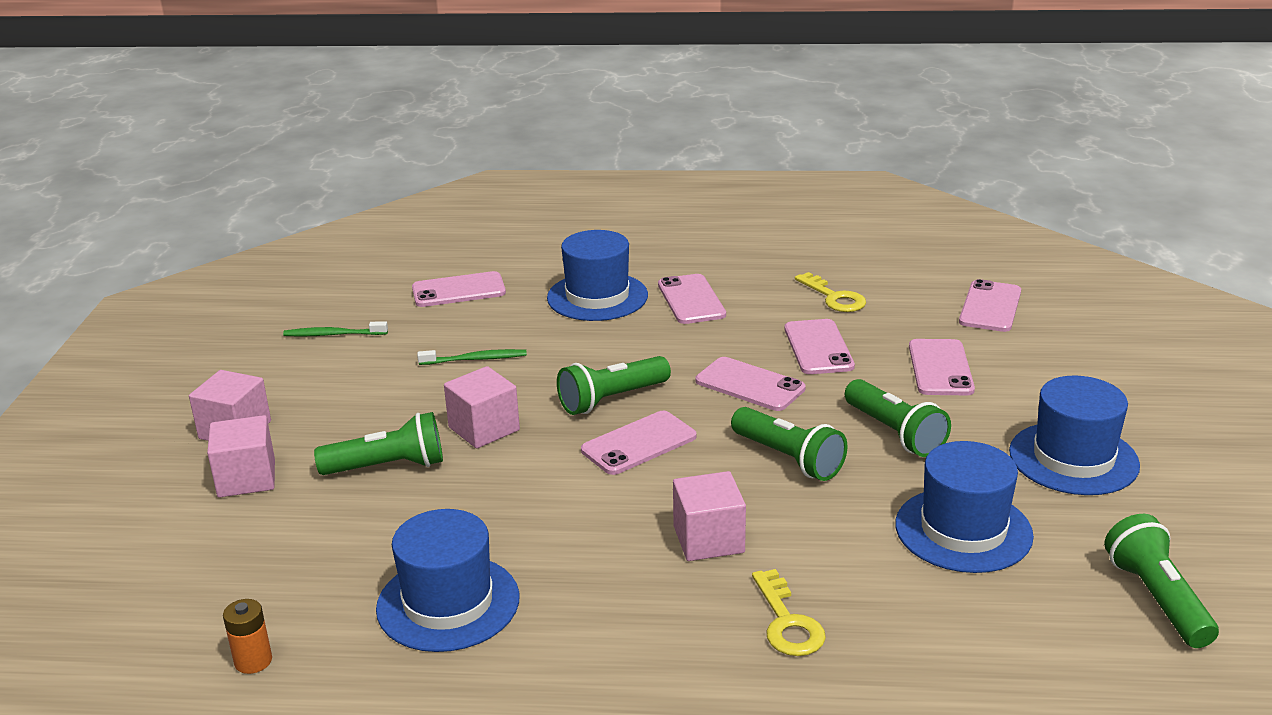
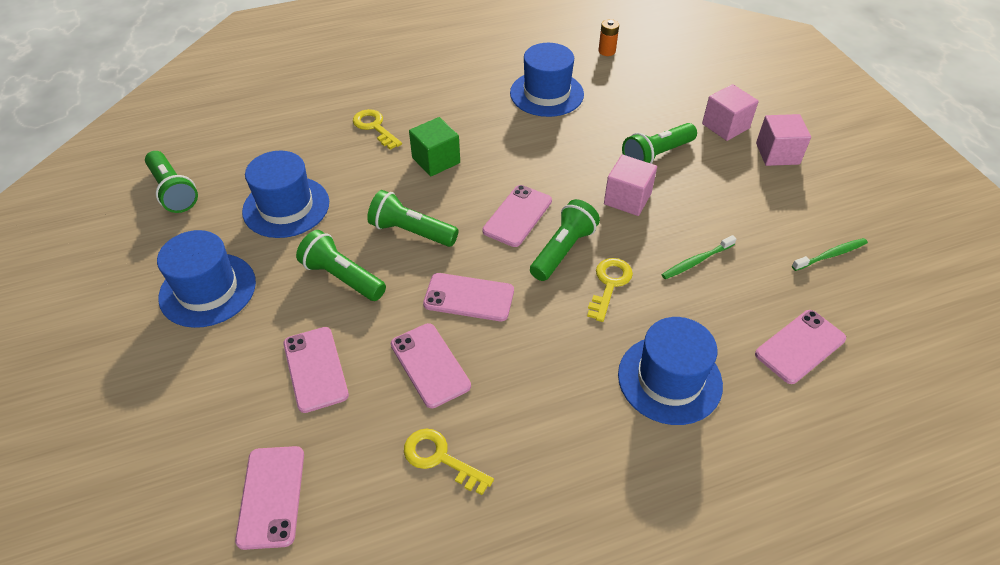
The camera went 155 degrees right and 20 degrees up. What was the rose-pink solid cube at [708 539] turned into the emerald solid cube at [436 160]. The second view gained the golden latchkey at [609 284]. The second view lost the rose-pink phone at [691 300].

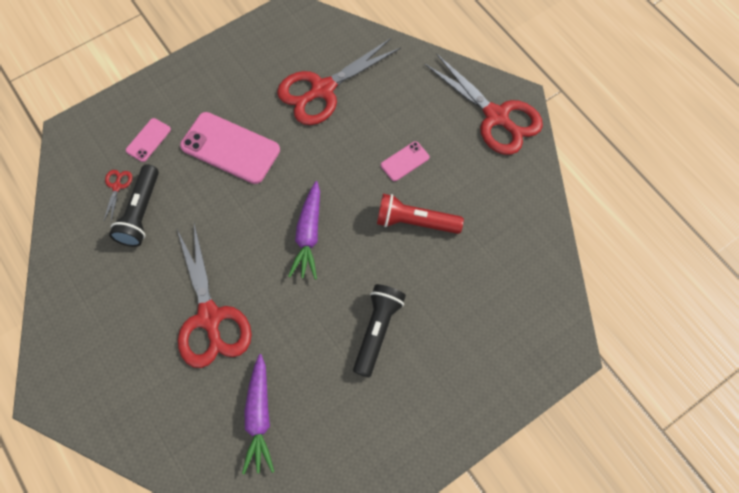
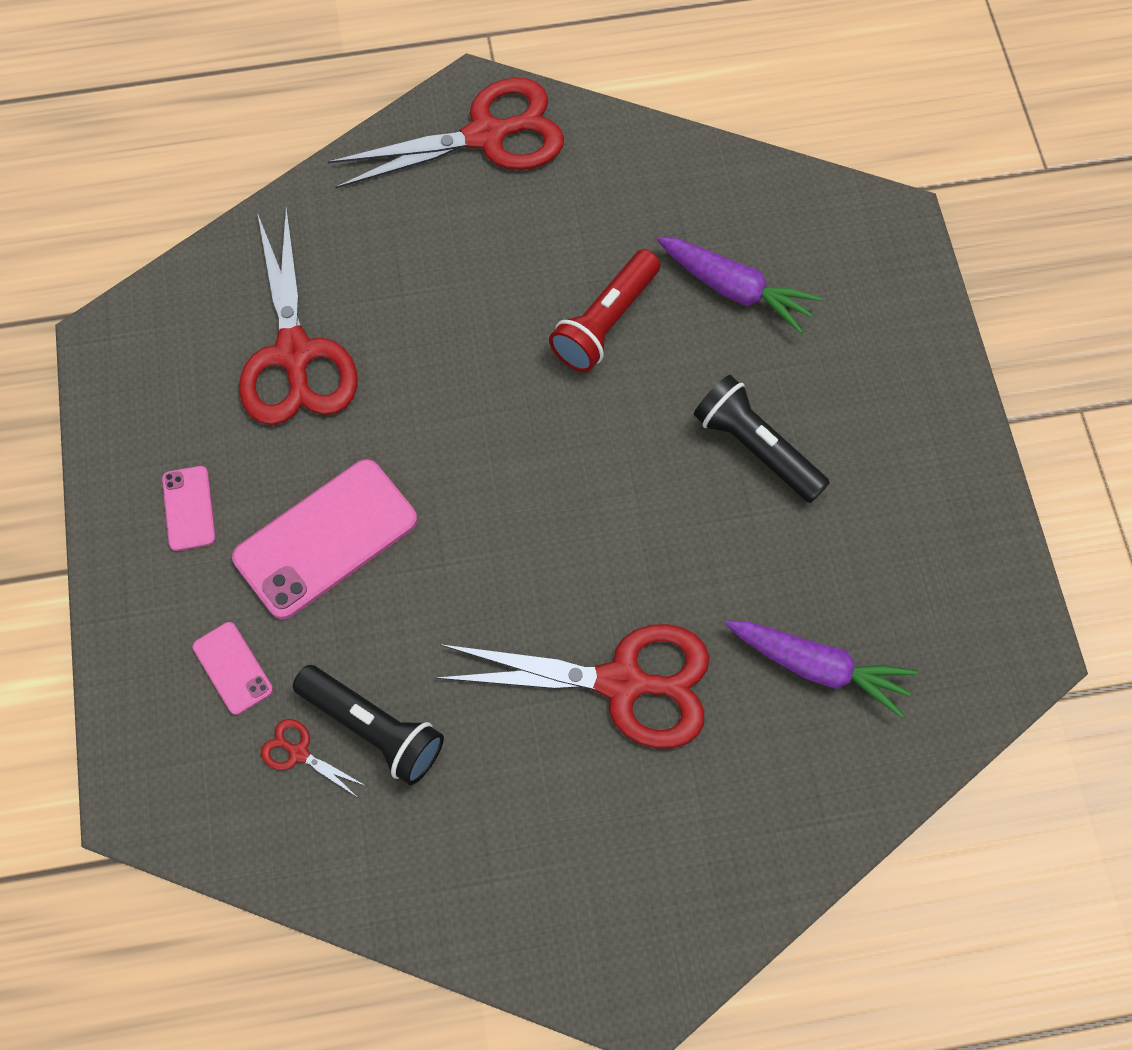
The camera went 65 degrees left and 0 degrees up. The rose-pink phone ended up elsewhere, having gone from [404 161] to [189 508]. The royal purple toy carrot ended up elsewhere, having gone from [308 235] to [735 289].

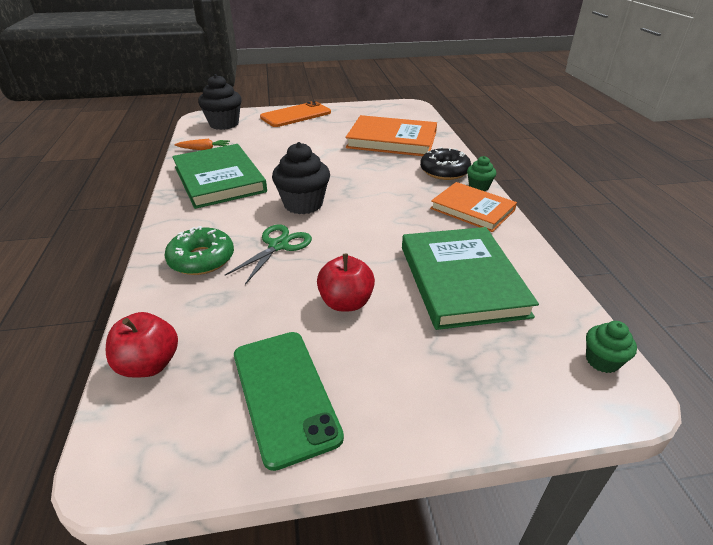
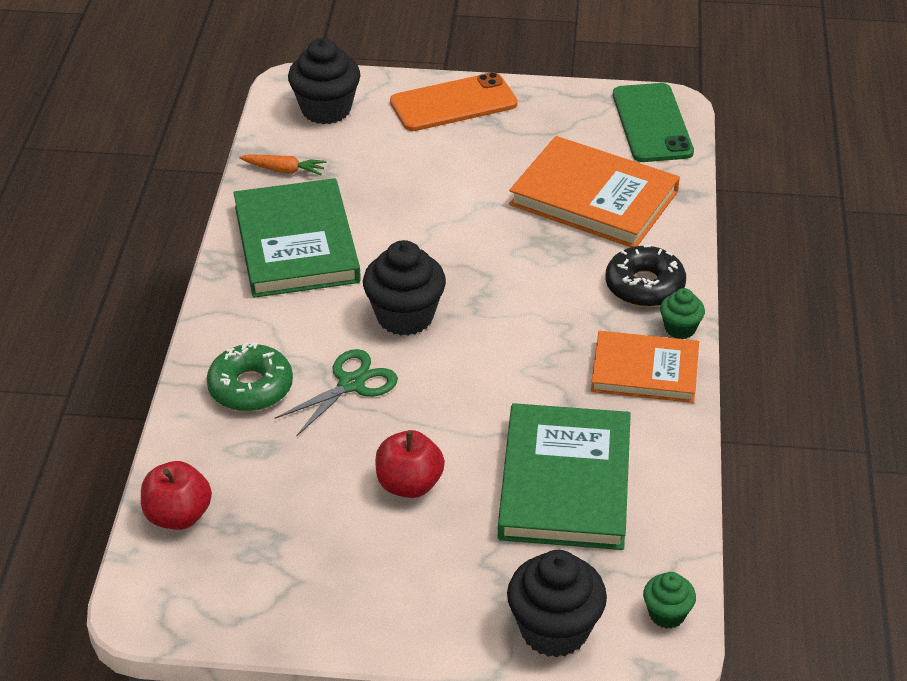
The camera went 15 degrees right and 5 degrees up. The second view gained the black cupcake at [554 630]. The orange hardcover at [472 209] ended up facing another way, 45 degrees counterclockwise from before. The emerald phone ended up elsewhere, having gone from [285 394] to [652 123].

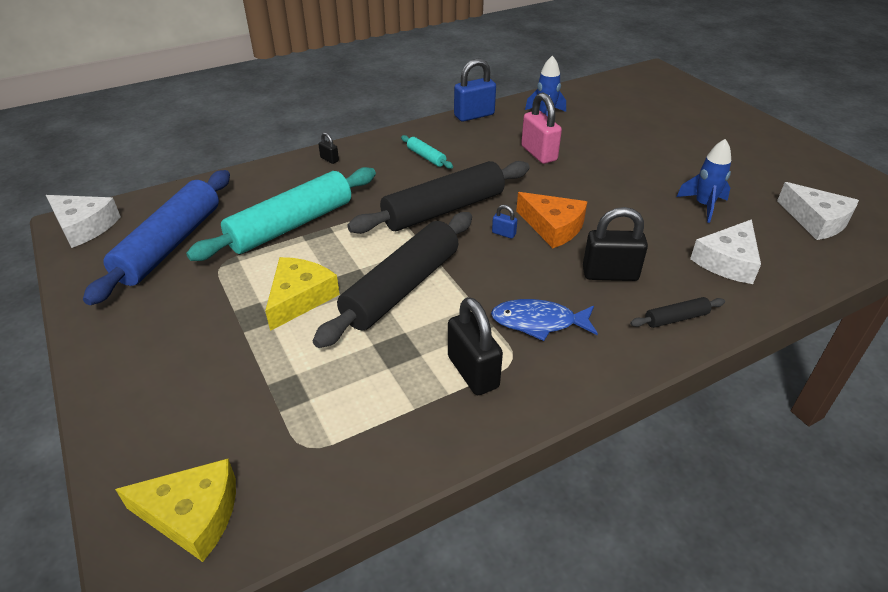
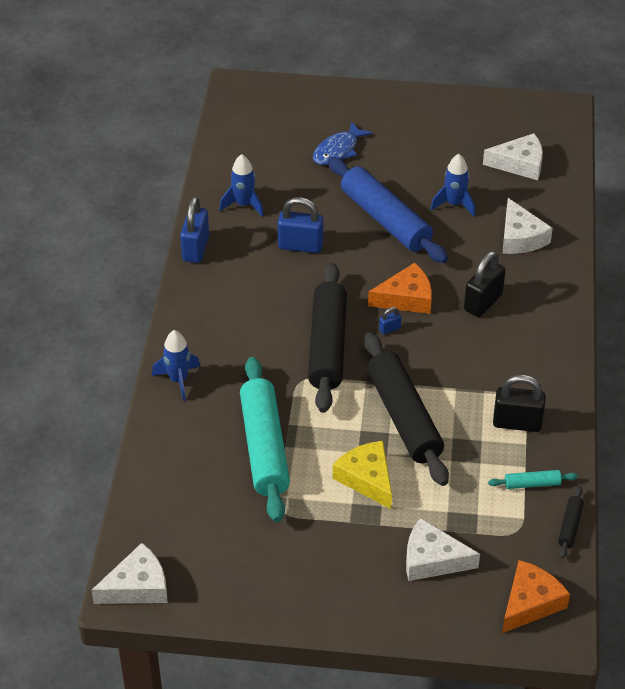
The camera went 55 degrees left and 5 degrees up. Where the black lock stood at [329 159], the royal blue rocket came to stand at [178 380]. What was the rose-pink lock at [539 153] turned into the royal blue lock at [300 246]. The royal blue fish figure ended up elsewhere, having gone from [538 322] to [338 150]. The royal blue rolling pin ended up elsewhere, having gone from [170 244] to [385 219]. The second view gained the snow-white cheese at [432 559]. The aqua rolling pin ended up elsewhere, having gone from [426 157] to [532 484]. What was the golden cheese at [192 515] turned into the orange cheese at [530 603]. The black rolling pin ended up elsewhere, having gone from [676 318] to [570 526].

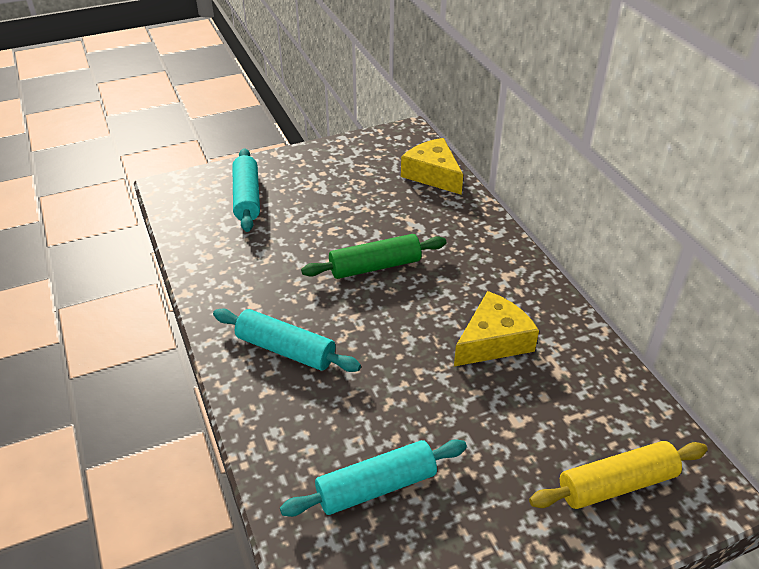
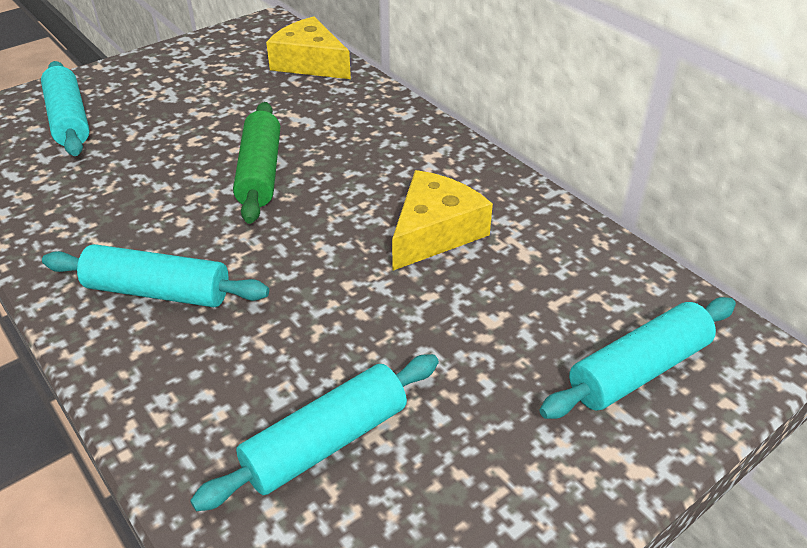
The camera went 15 degrees left and 0 degrees up. The emerald rolling pin at [375 266] ended up facing another way, 60 degrees counterclockwise from before. What was the golden rolling pin at [616 484] turned into the aqua rolling pin at [638 370].

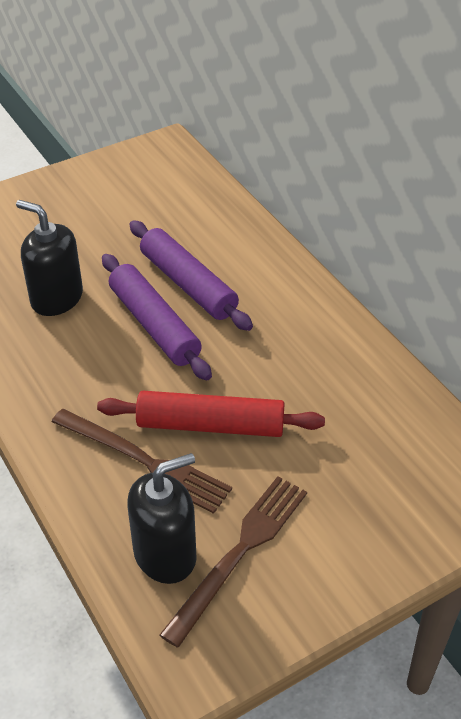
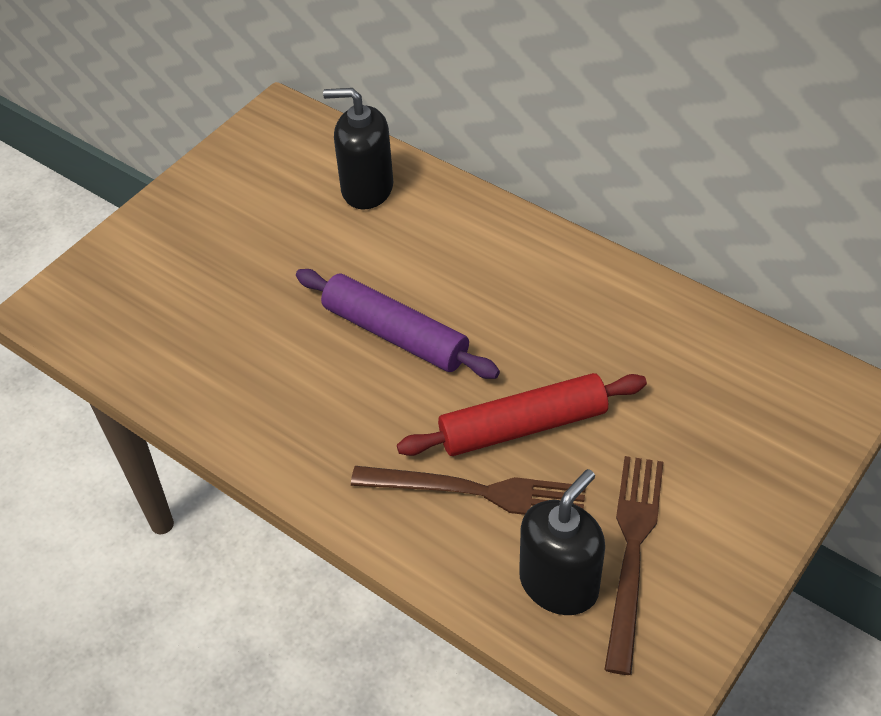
The camera went 20 degrees left and 5 degrees up. The black pump bottle ended up elsewhere, having gone from [56 298] to [367 189]. The second view lost the royal purple rolling pin at [188 284].

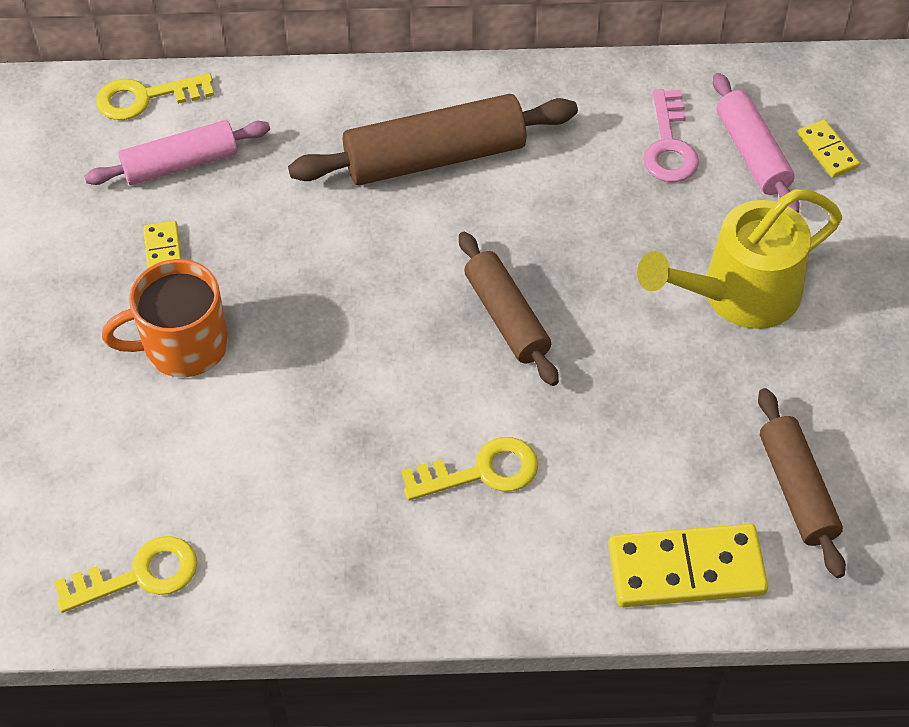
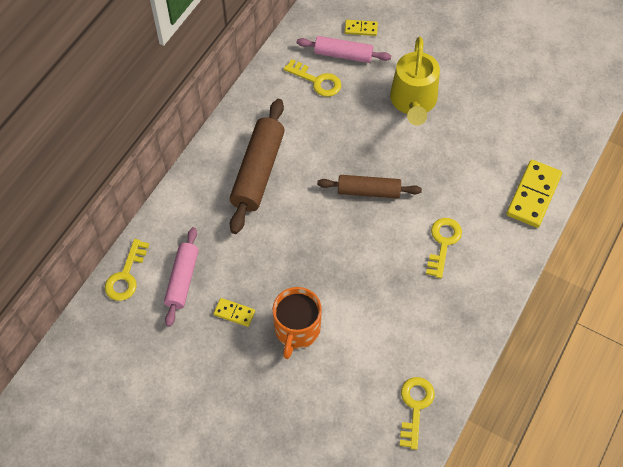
The camera went 60 degrees left and 5 degrees up. What was the rose-pink latchkey at [669 145] turned into the golden latchkey at [317 81]. The second view lost the dark brown rolling pin at [797 489].

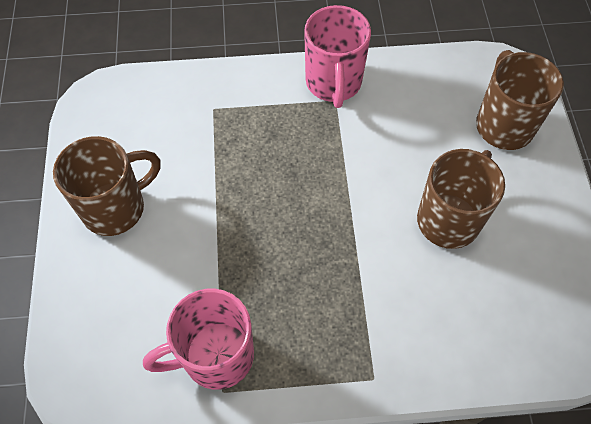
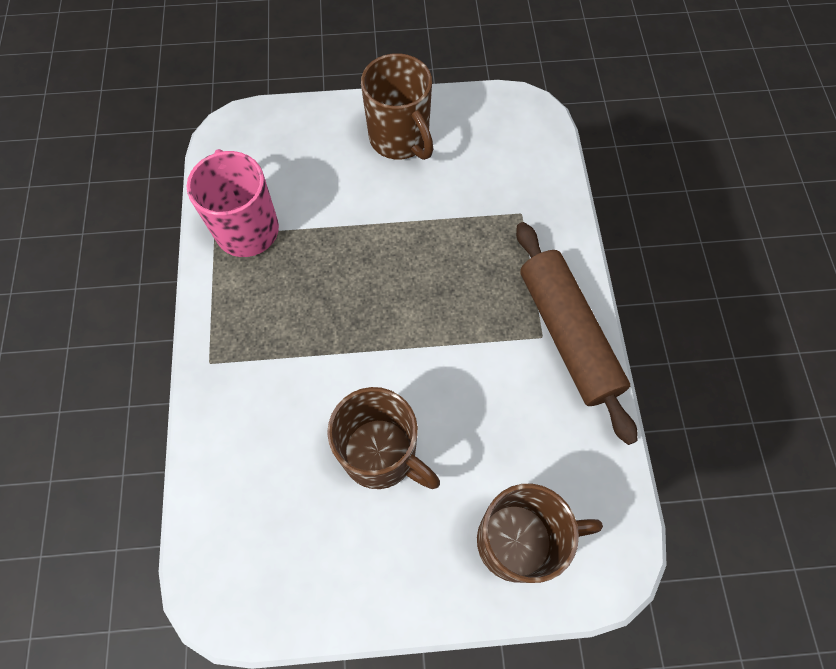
The camera went 90 degrees right and 5 degrees up. Where the rose-pink mug stood at [333 83], the dark brown rolling pin came to stand at [567 335].

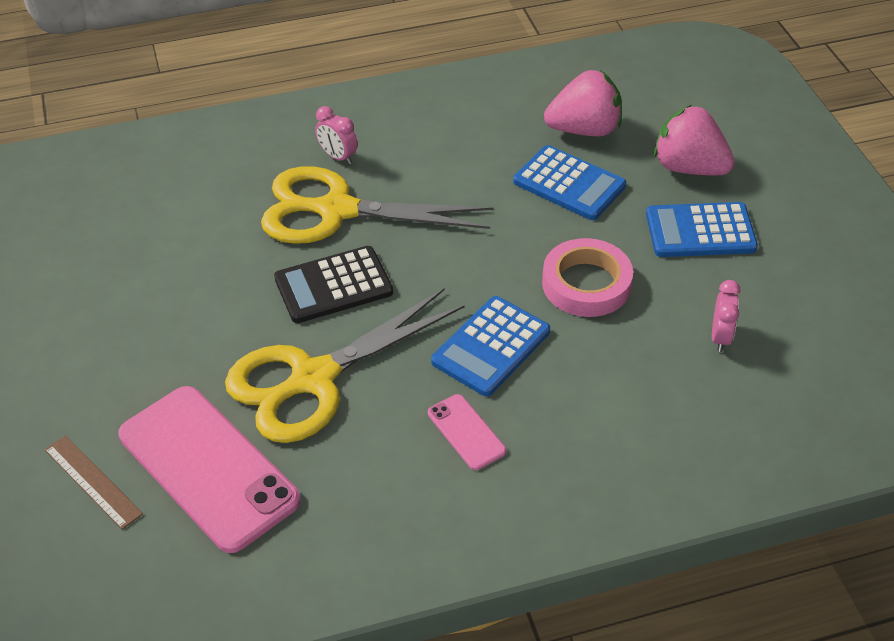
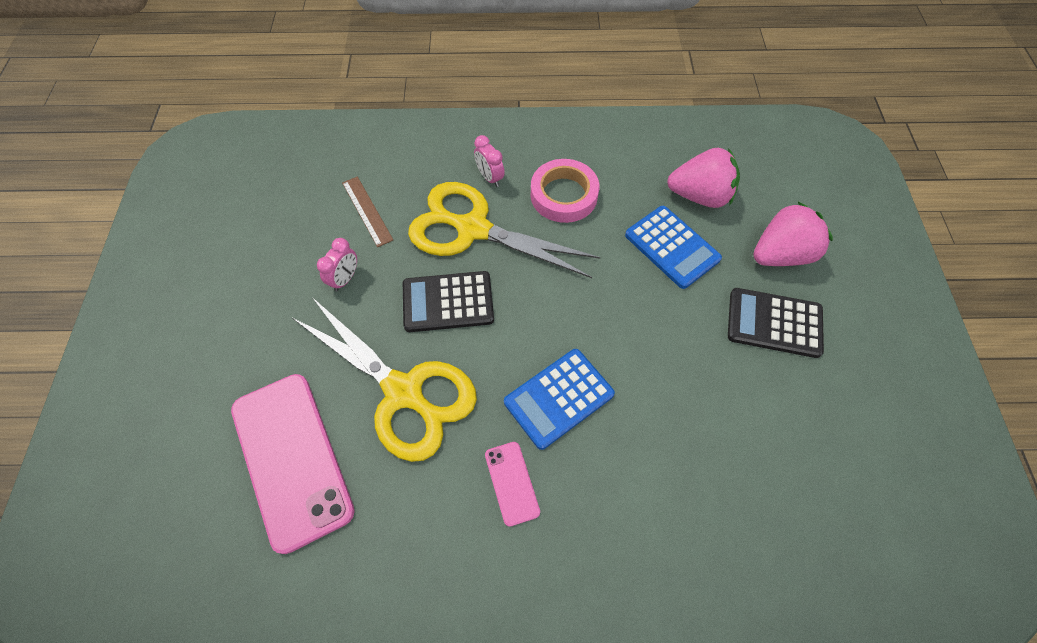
The camera went 15 degrees right and 15 degrees up. The golden shears at [314 379] ended up facing another way, 120 degrees counterclockwise from before. The rose-pink clock ended up elsewhere, having gone from [720 337] to [345 279]. The dark brown straightedge ended up elsewhere, having gone from [92 481] to [367 211]. The rose-pink sticky tape ended up elsewhere, having gone from [586 284] to [564 195]. What was the royal blue pocket calculator at [700 231] turned into the black pocket calculator at [774 323]. The rose-pink strawberry at [688 168] ended up facing another way, 105 degrees clockwise from before.

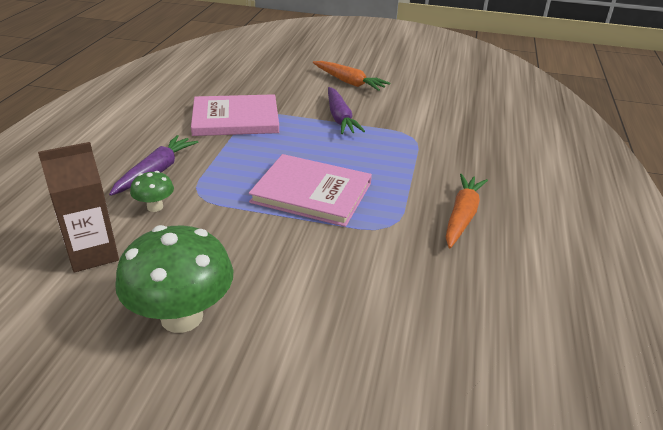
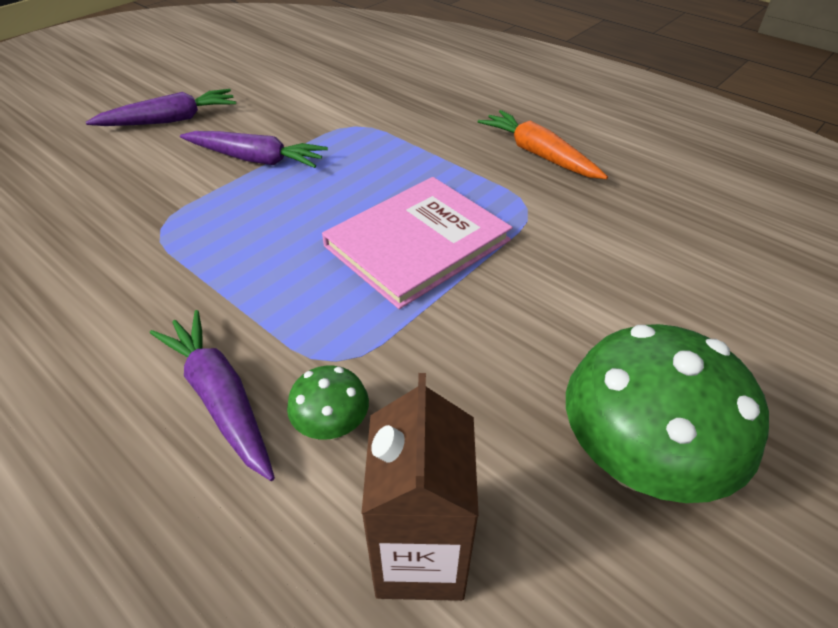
The camera went 60 degrees left and 10 degrees up. What was the orange toy carrot at [349 82] turned into the royal purple toy carrot at [170 120]. The second view lost the rose-pink hardcover at [235 119].

